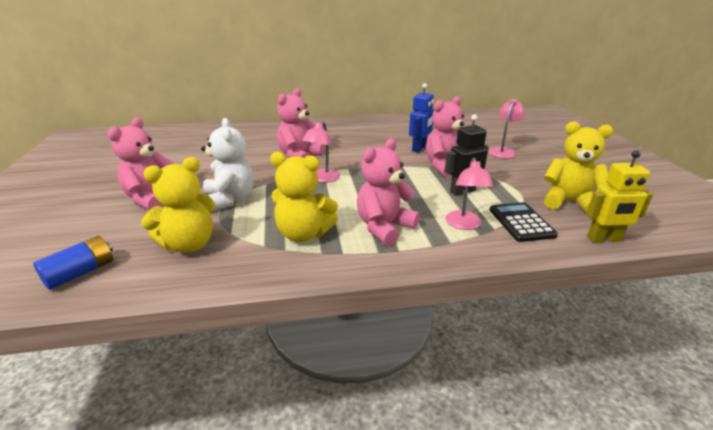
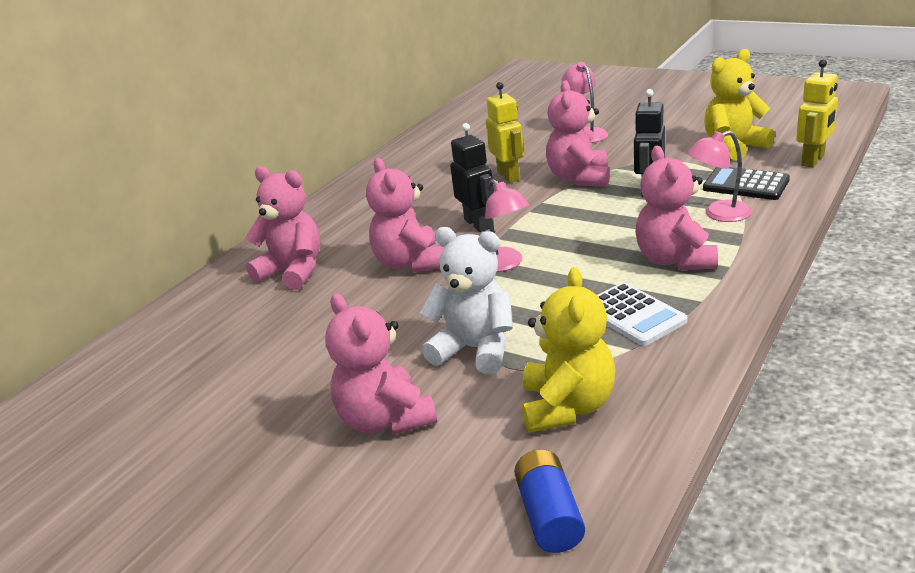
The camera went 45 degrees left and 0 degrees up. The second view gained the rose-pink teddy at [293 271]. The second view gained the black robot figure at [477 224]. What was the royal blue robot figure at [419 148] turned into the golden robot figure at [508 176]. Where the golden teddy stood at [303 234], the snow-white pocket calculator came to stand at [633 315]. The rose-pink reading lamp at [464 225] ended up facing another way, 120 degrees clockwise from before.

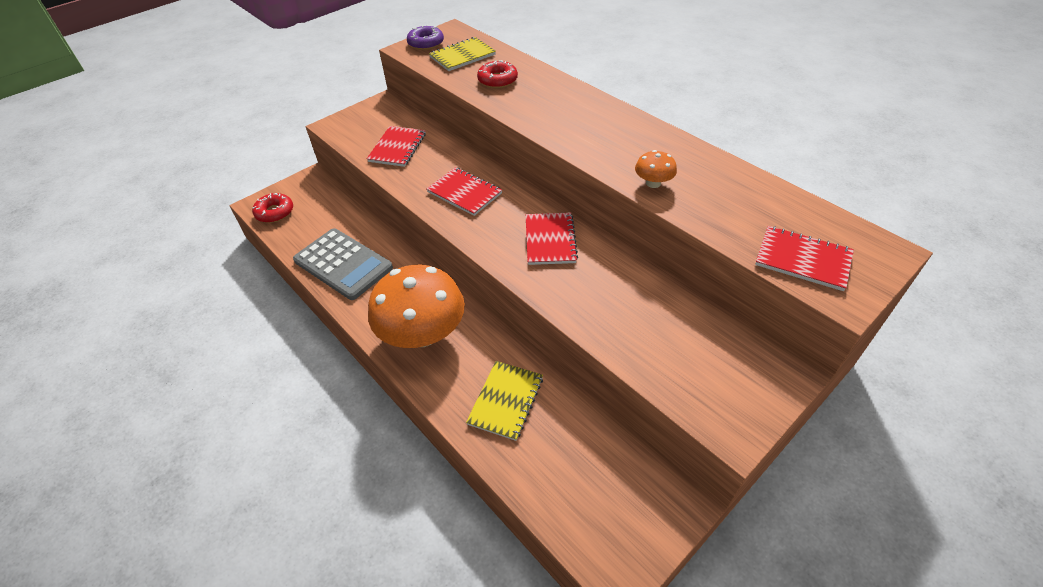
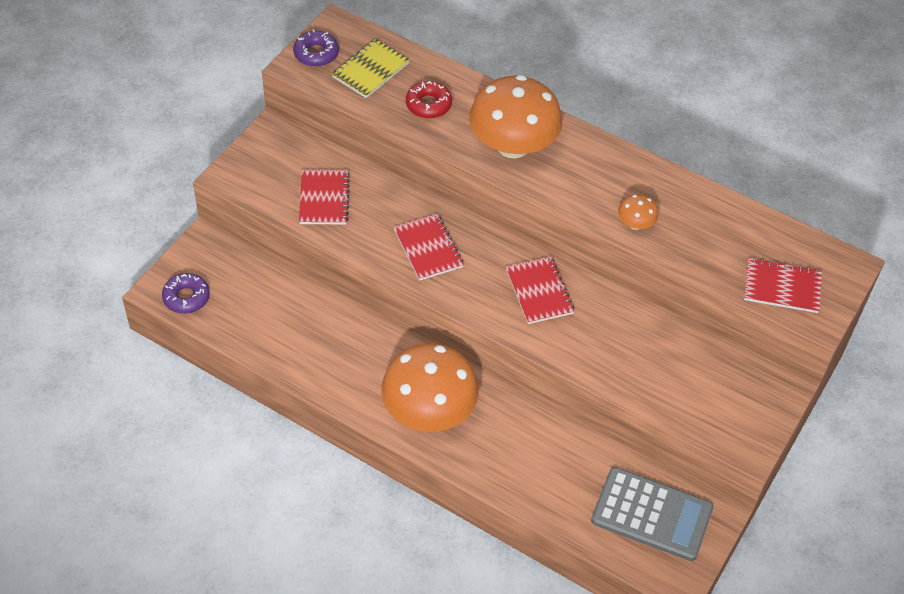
The camera went 20 degrees left and 5 degrees up. What was the crimson glazed donut at [275 212] turned into the royal purple glazed donut at [186 297]. The crimson notebook at [464 193] ended up facing another way, 45 degrees clockwise from before. The second view gained the orange mushroom at [513 145]. The ash-grey pocket calculator ended up elsewhere, having gone from [343 264] to [651 514]. The second view lost the golden notebook at [505 401].

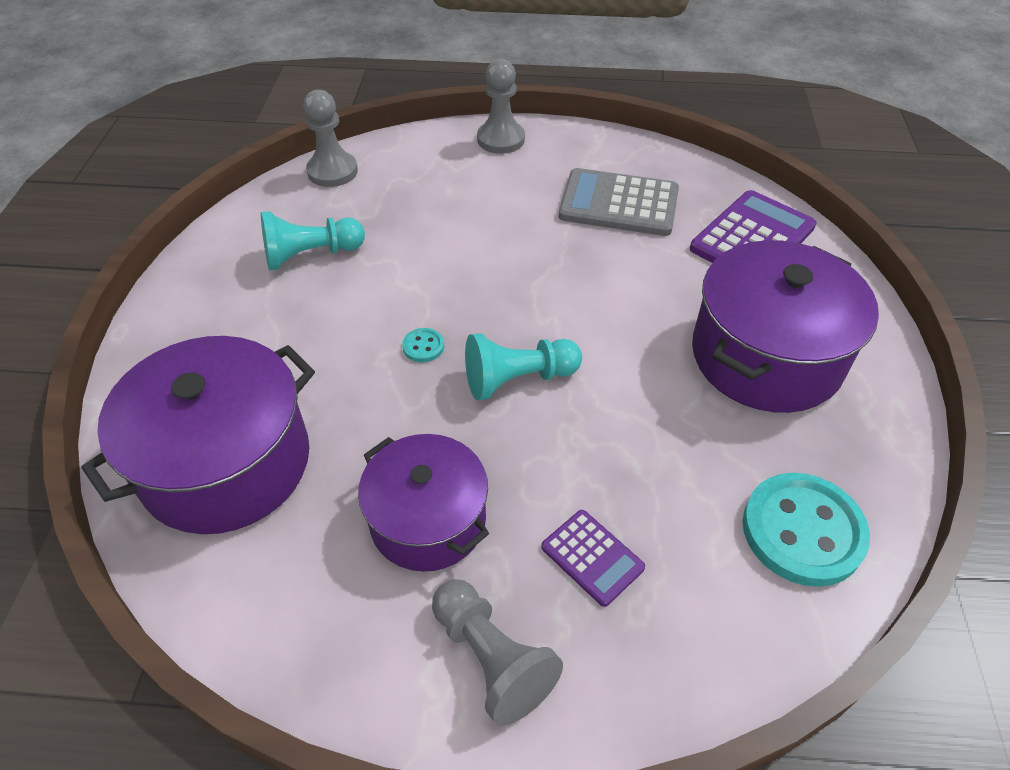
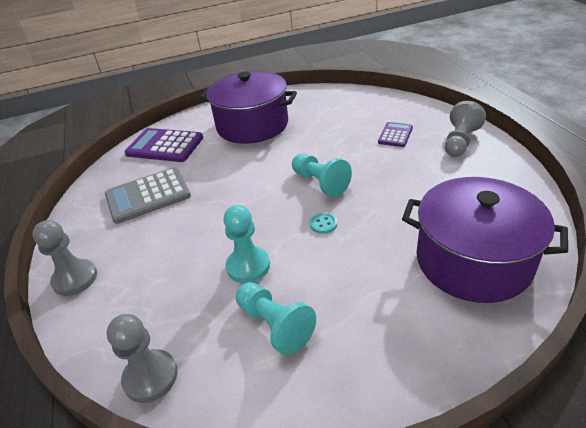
The camera went 110 degrees left and 10 degrees down. The ash-grey pocket calculator at [619 204] ended up facing another way, 75 degrees clockwise from before. The second view gained the aqua chess pawn at [248 266]. The second view lost the royal purple pot at [428 520]. The second view lost the aqua shirt button at [802 531].

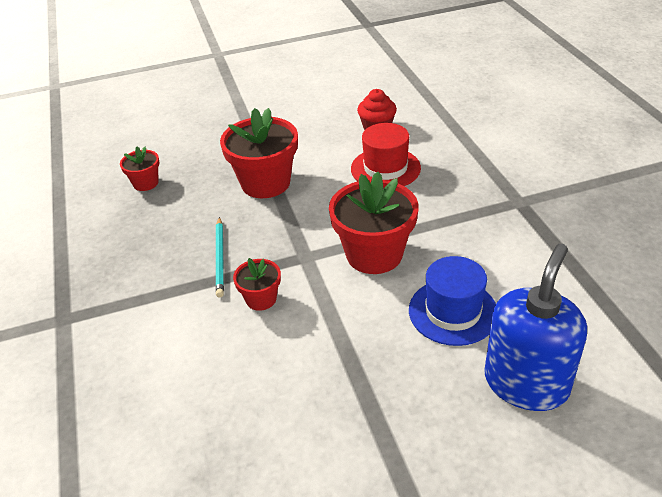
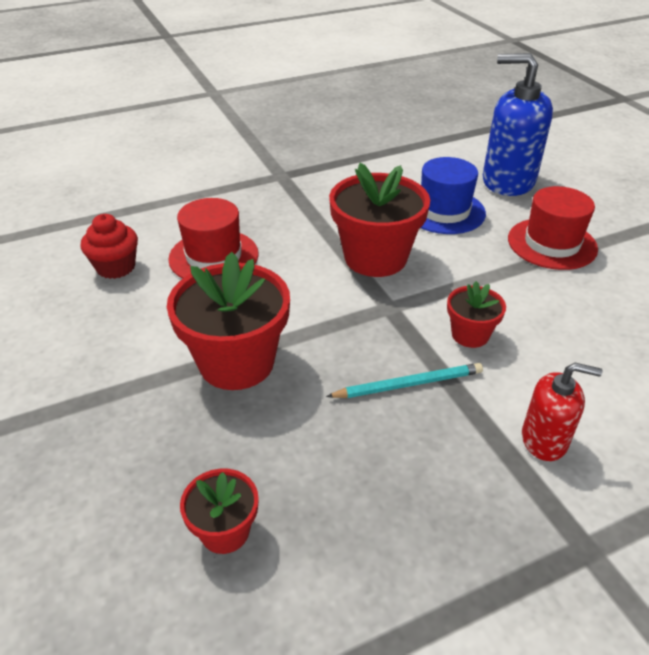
The camera went 100 degrees left and 0 degrees up. The second view gained the crimson top hat at [552 244]. The second view gained the crimson pump bottle at [544 440].

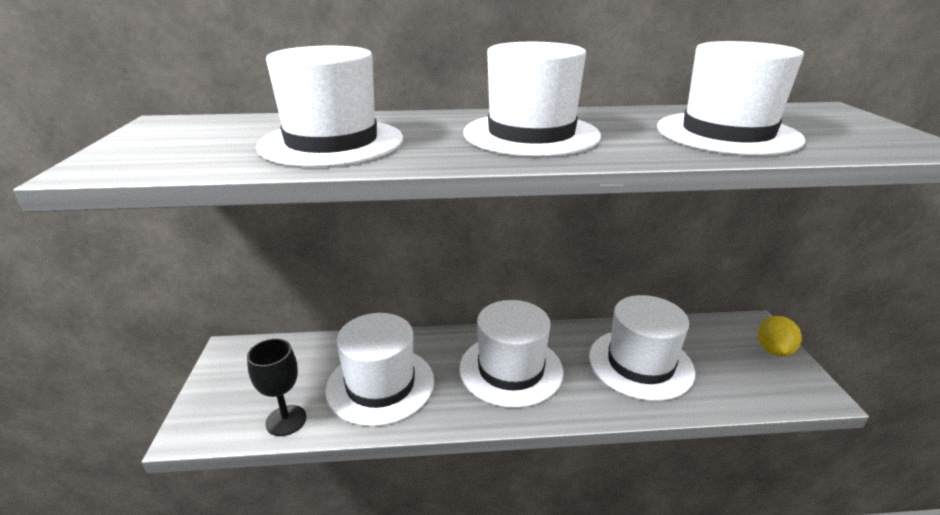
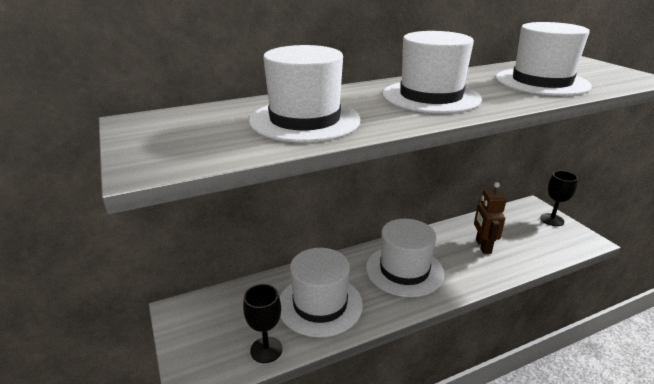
The camera went 20 degrees left and 0 degrees up. Where the snow-white top hat stood at [640 363], the dark brown robot figure came to stand at [483 246]. Where the golden toy lemon stood at [773 350], the black chalice came to stand at [552 220].

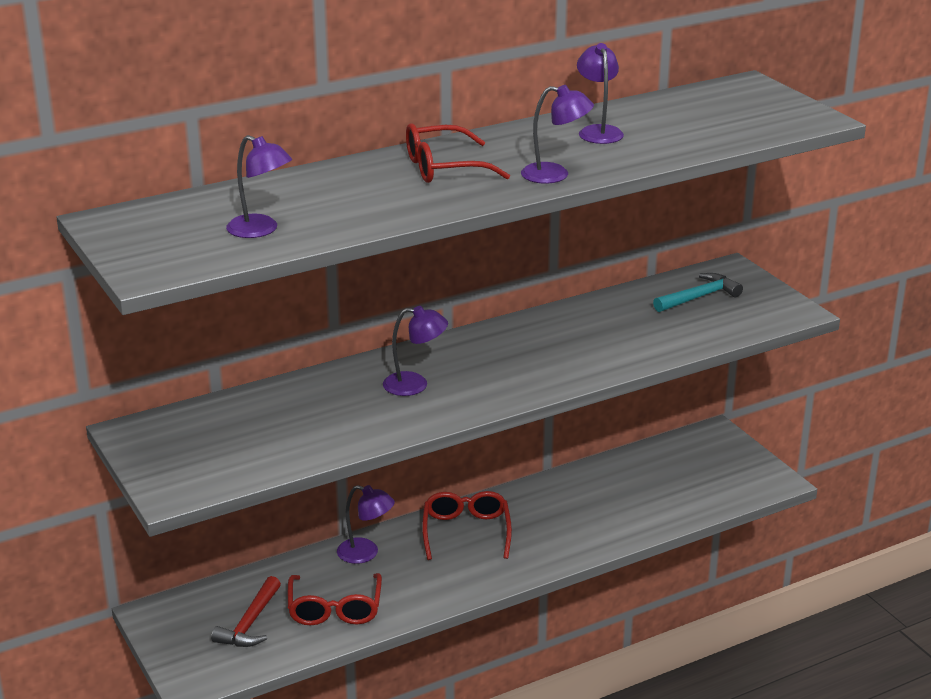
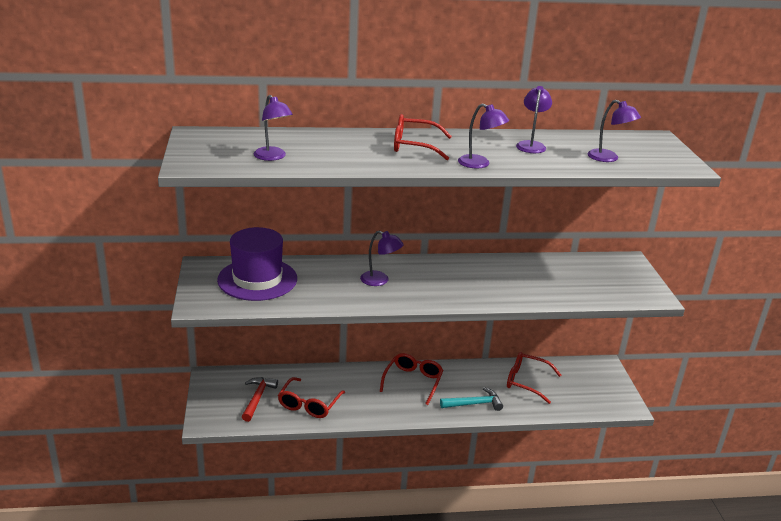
The camera went 20 degrees right and 0 degrees up. The second view gained the royal purple top hat at [257 279]. The crimson claw hammer at [250 623] ended up facing another way, 150 degrees clockwise from before. The aqua claw hammer ended up elsewhere, having gone from [699 297] to [474 404]. The second view gained the crimson glasses at [526 381]. The royal purple reading lamp ended up elsewhere, having gone from [366 553] to [608 158].

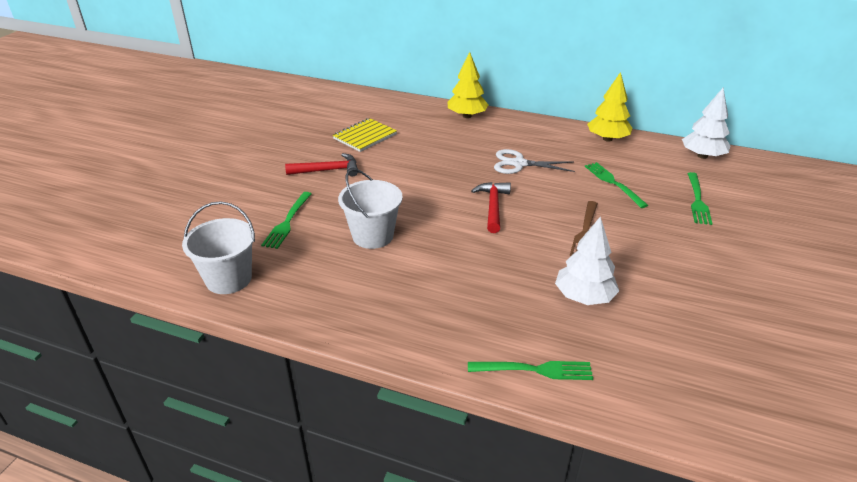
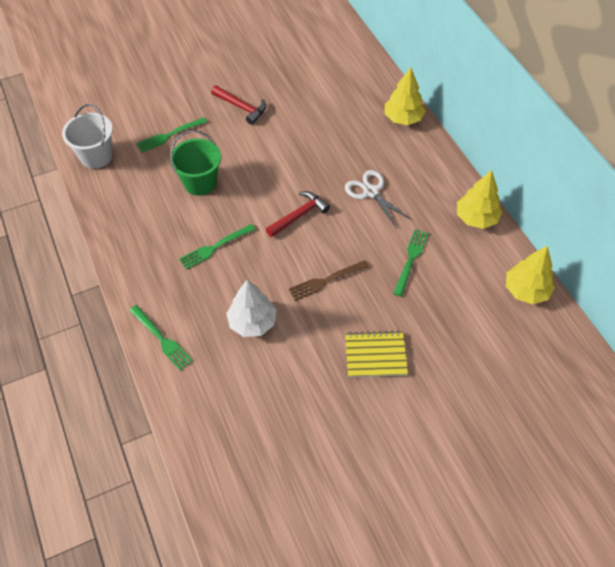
The camera went 45 degrees right and 20 degrees up. What was the snow-white pail at [373 236] turned into the emerald pail at [200 182]. The emerald table fork ended up elsewhere, having gone from [697 200] to [215 247]. The golden notebook ended up elsewhere, having gone from [365 136] to [375 355]. What was the snow-white toy tree at [702 156] turned into the golden toy tree at [526 290].

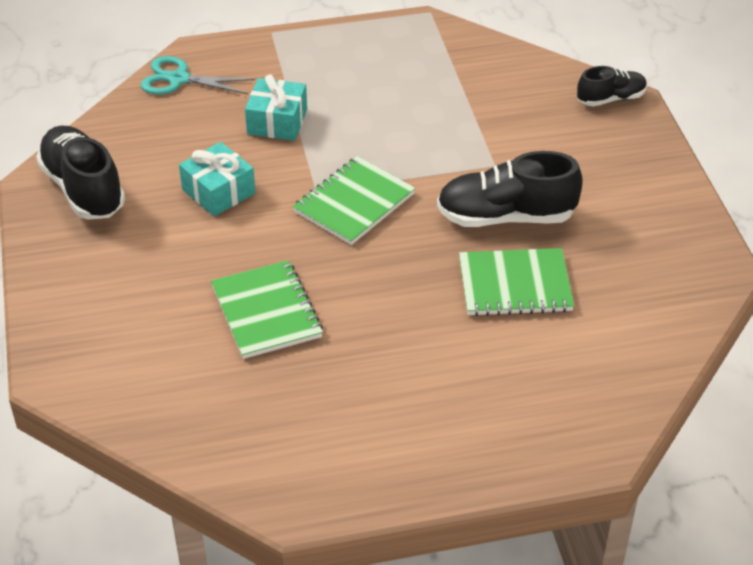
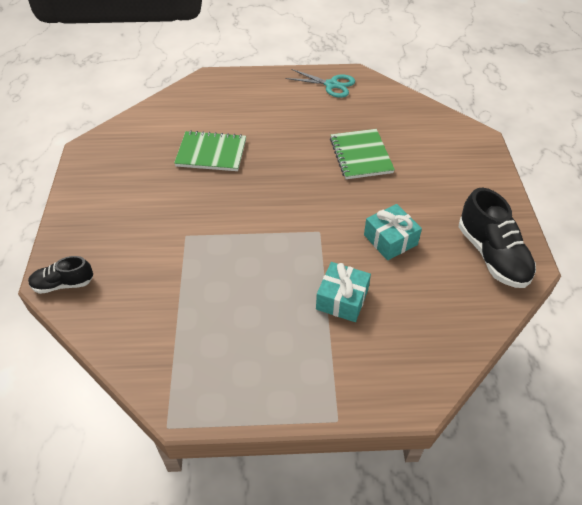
The camera went 170 degrees left and 5 degrees up. The aqua shears ended up elsewhere, having gone from [179 79] to [331 85]. The second view lost the emerald notebook at [354 203]. The second view lost the black lace-up shoe at [506 217].

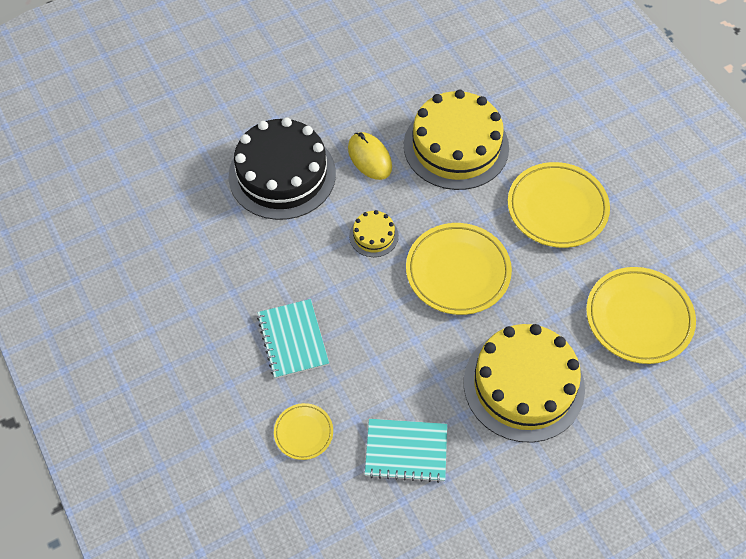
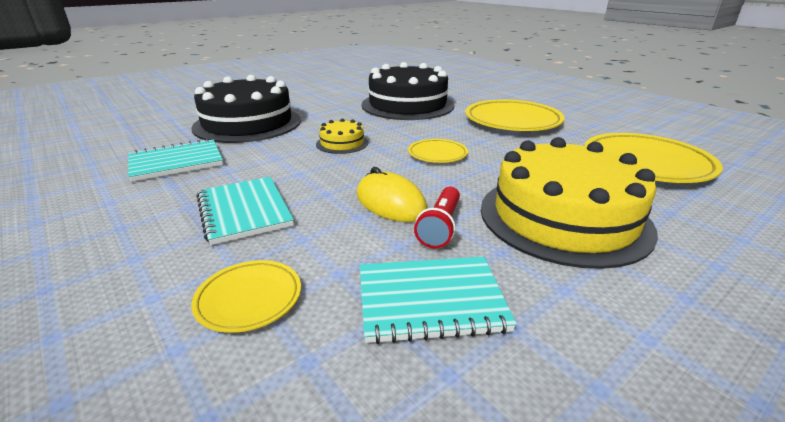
The camera went 10 degrees left and 30 degrees down. The second view gained the aqua notebook at [176 162]. The golden mouse ended up elsewhere, having gone from [369 158] to [390 203]. What was the golden layer cake at [456 146] turned into the black layer cake at [407 105]. The size of the golden plate at [458 272] changed by a factor of 0.52. The second view gained the crimson pocket torch at [440 227].

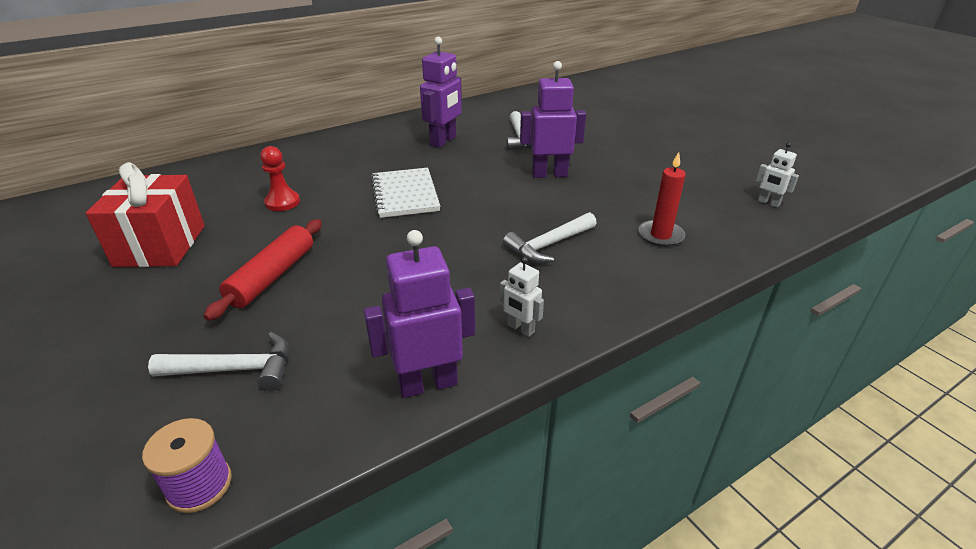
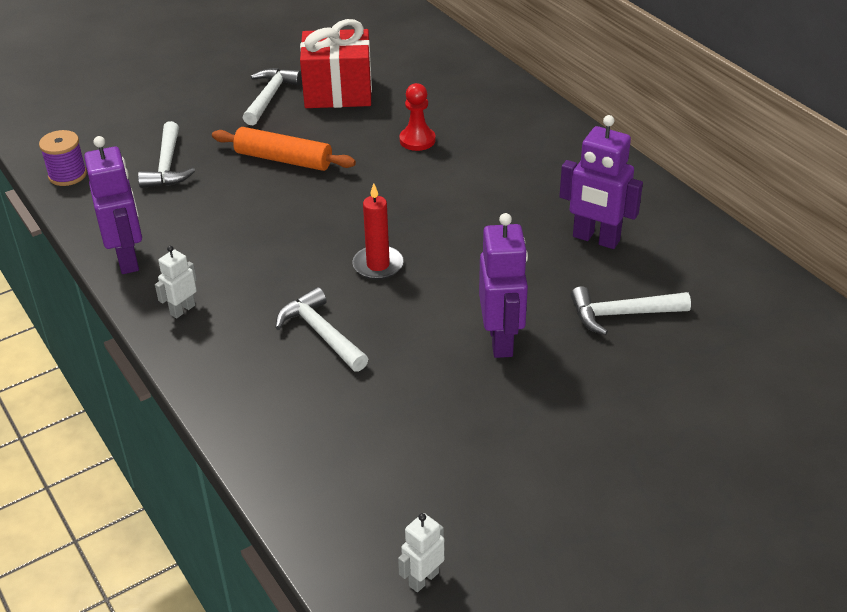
The camera went 90 degrees right and 5 degrees up. What was the crimson rolling pin at [272 276] turned into the orange rolling pin at [283 159]. The second view gained the snow-white claw hammer at [270 97]. The crimson wax candle ended up elsewhere, having gone from [660 235] to [378 265]. The second view lost the snow-white notebook at [405 194].

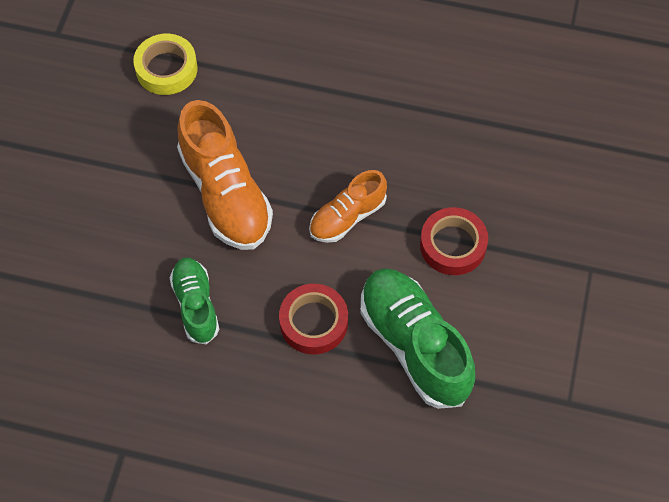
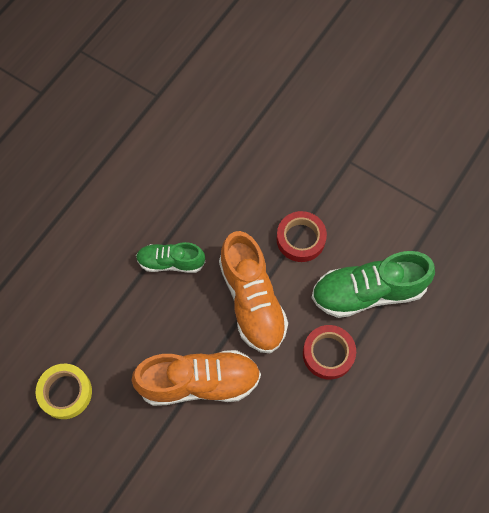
The camera went 70 degrees left and 5 degrees up. The emerald lace-up shoe ended up elsewhere, having gone from [196 305] to [171 262]. The size of the orange lace-up shoe at [347 217] changed by a factor of 1.69.

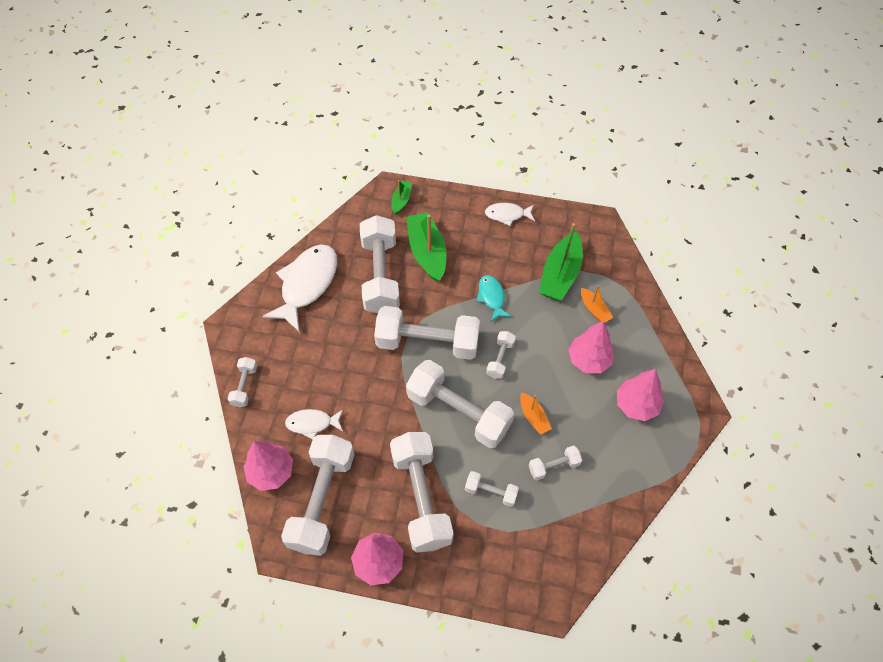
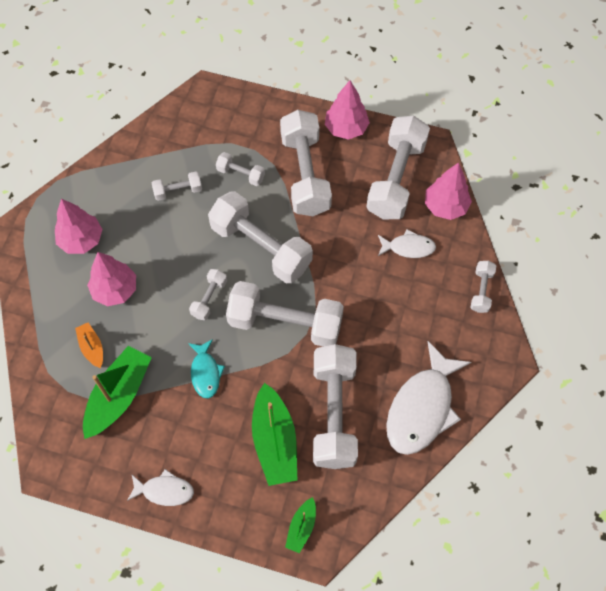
The camera went 175 degrees left and 5 degrees up. The second view lost the orange toy boat at [533 417].

